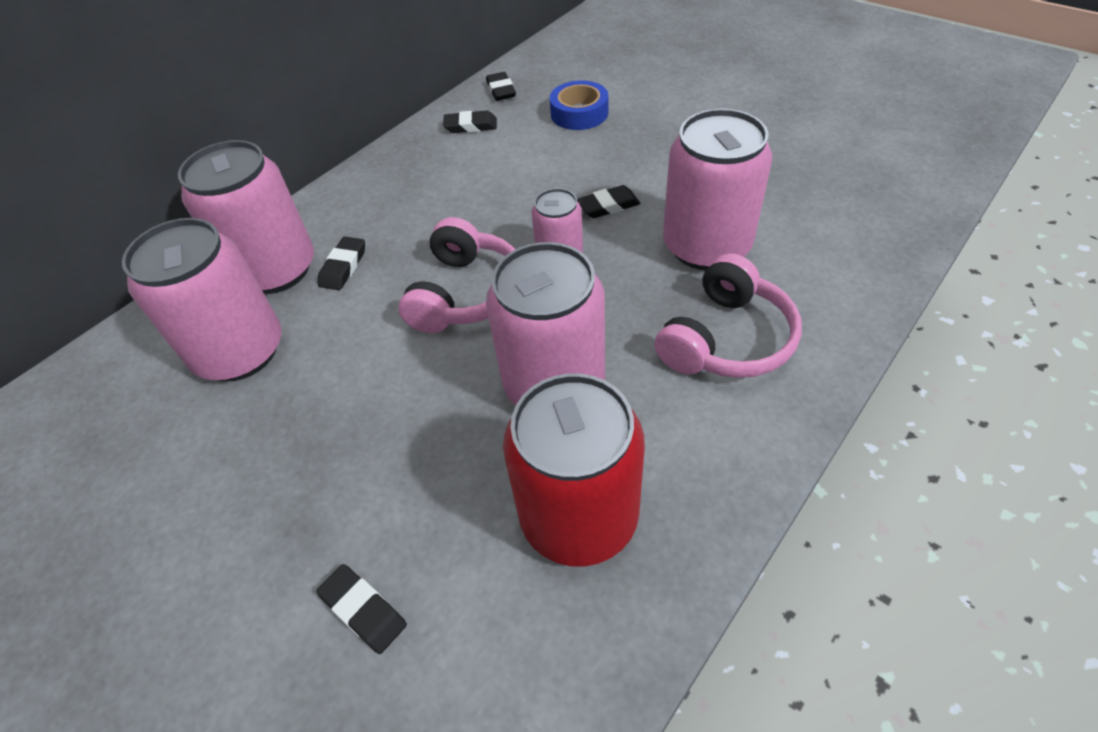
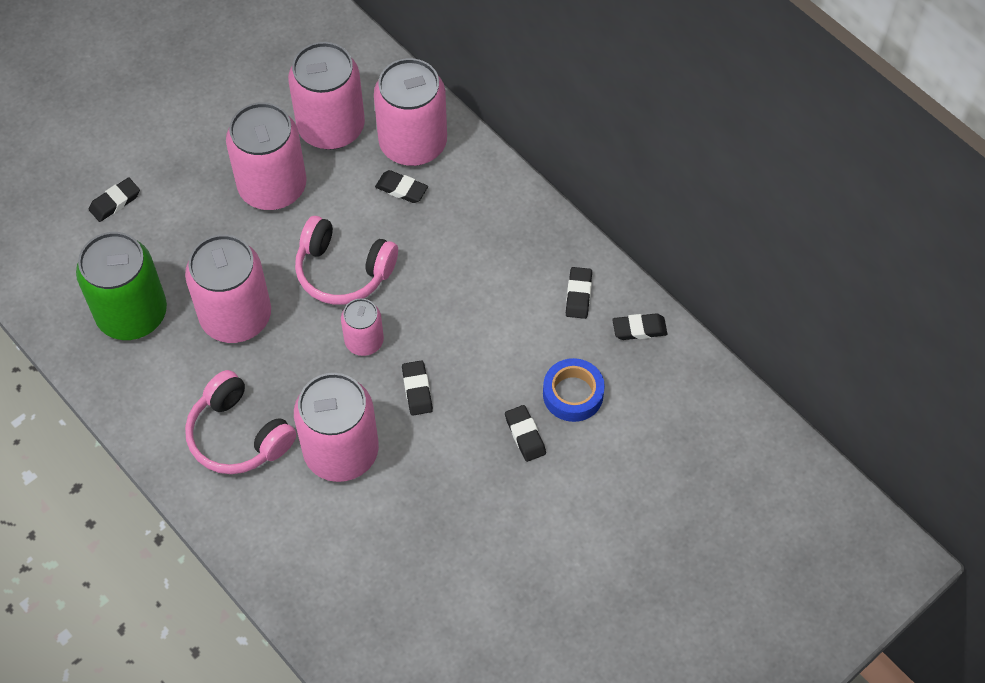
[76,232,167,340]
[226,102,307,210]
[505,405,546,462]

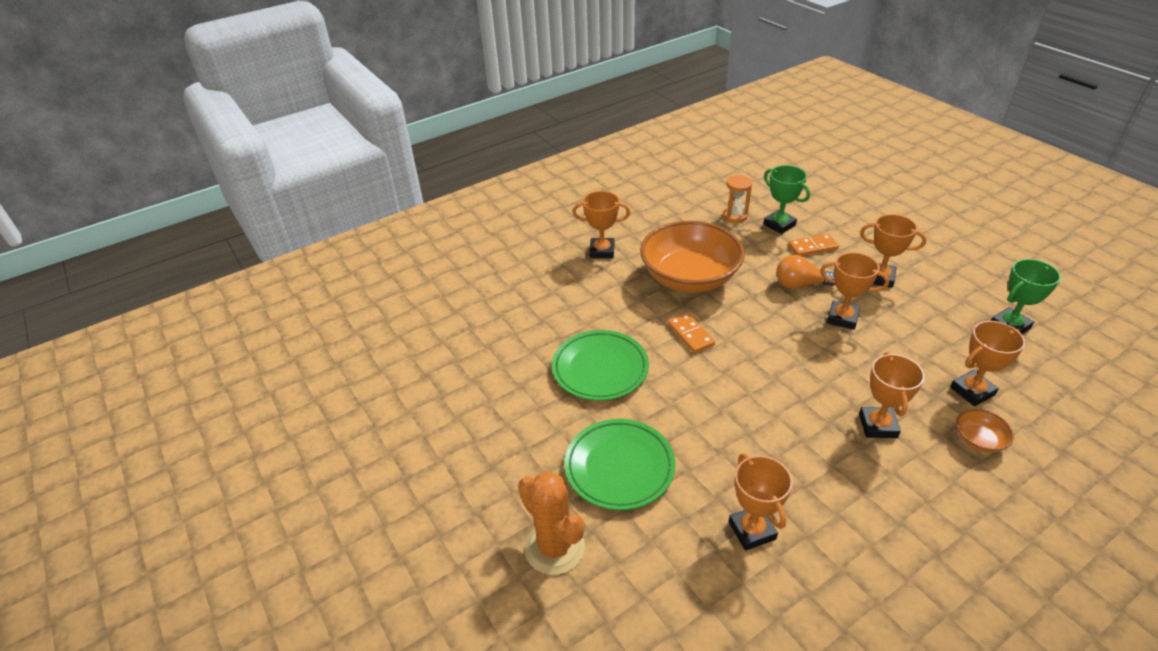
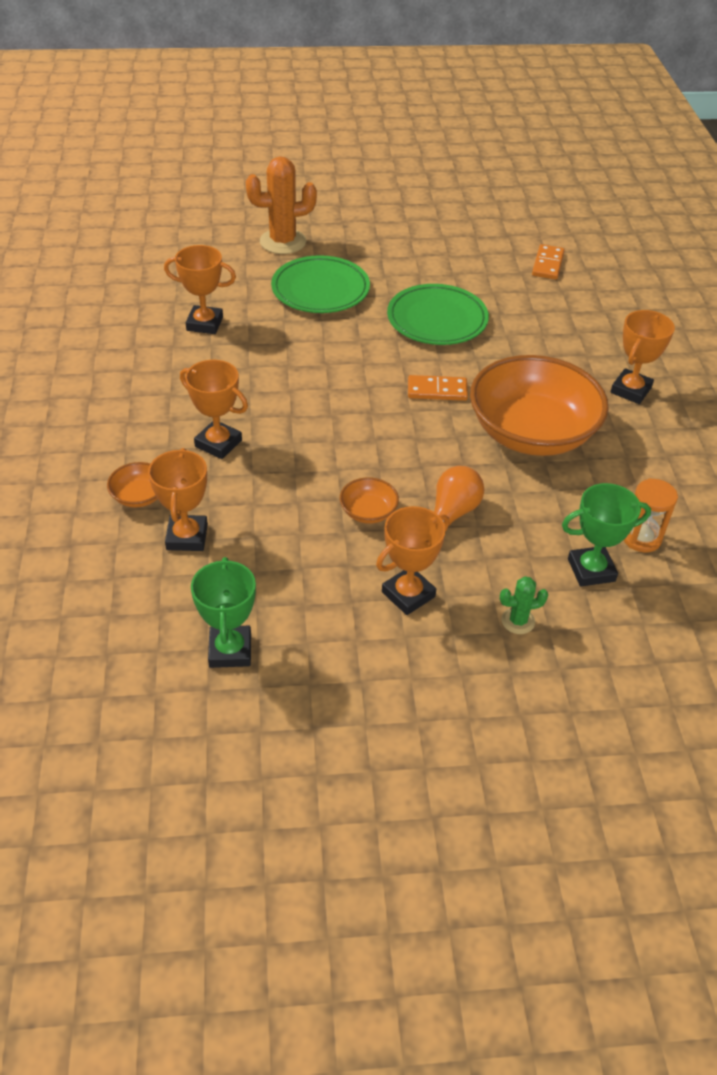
[532,244,565,280]
[340,477,399,524]
[500,576,548,634]

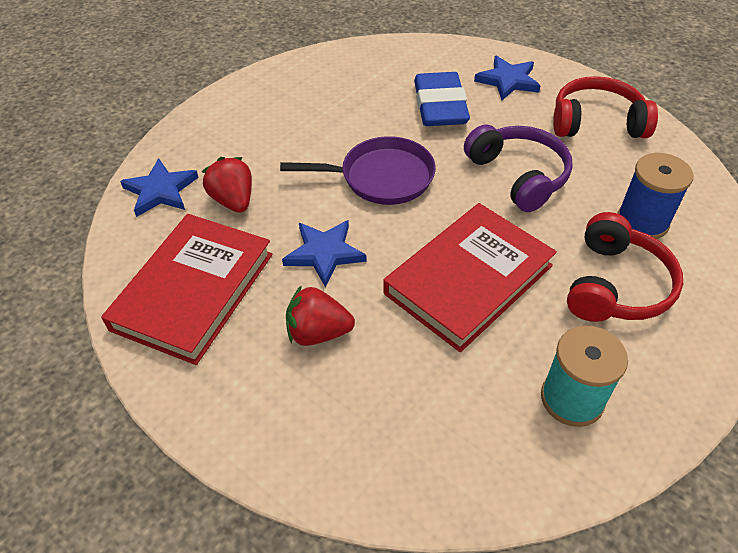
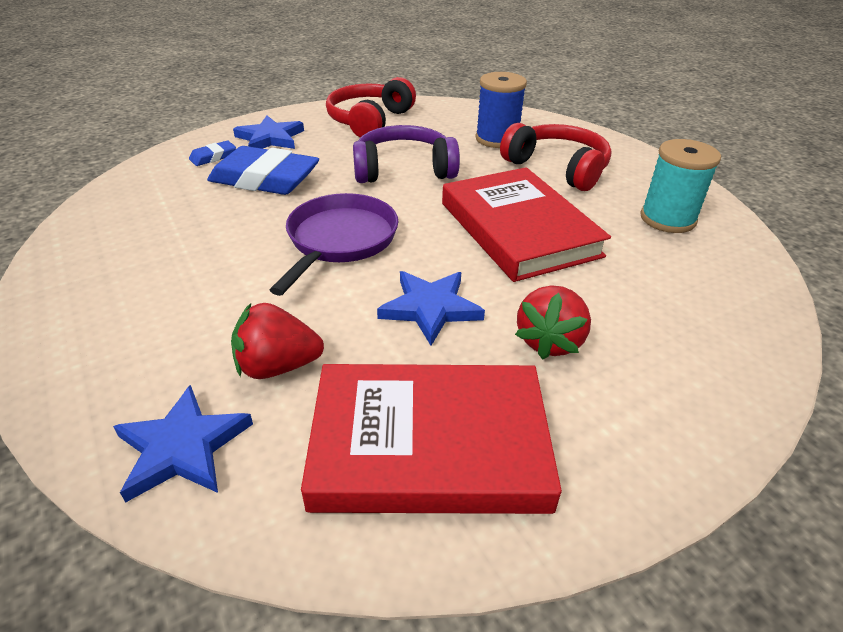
[301,364,562,514]
[189,141,236,166]

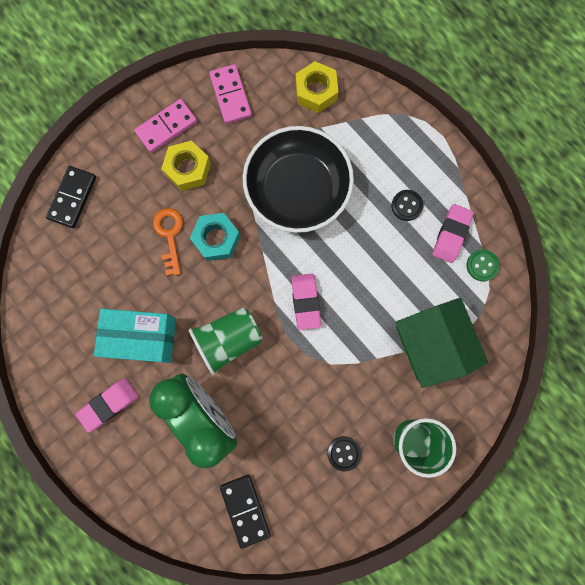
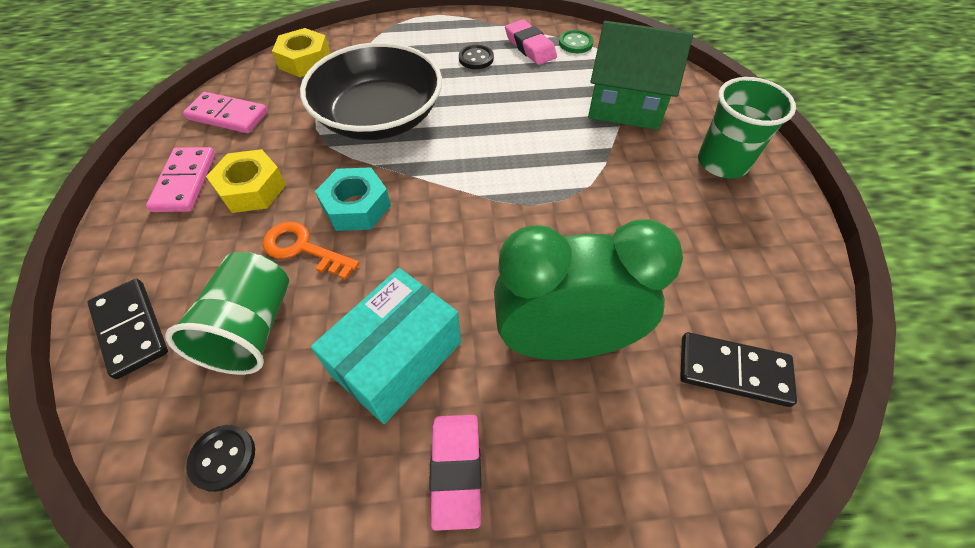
[291,274,321,330] (first image)
[165,252,289,375]
[186,425,255,492]

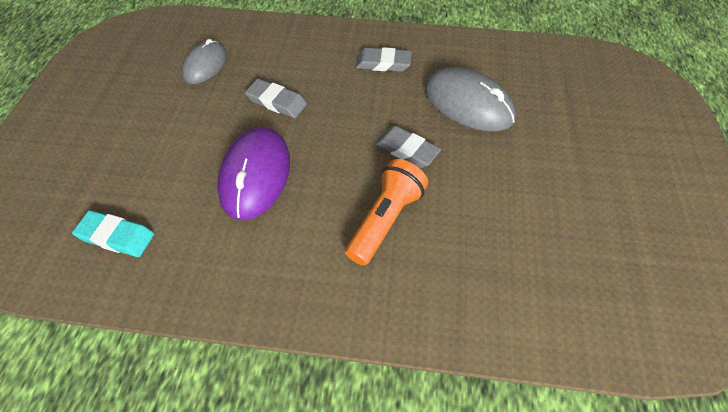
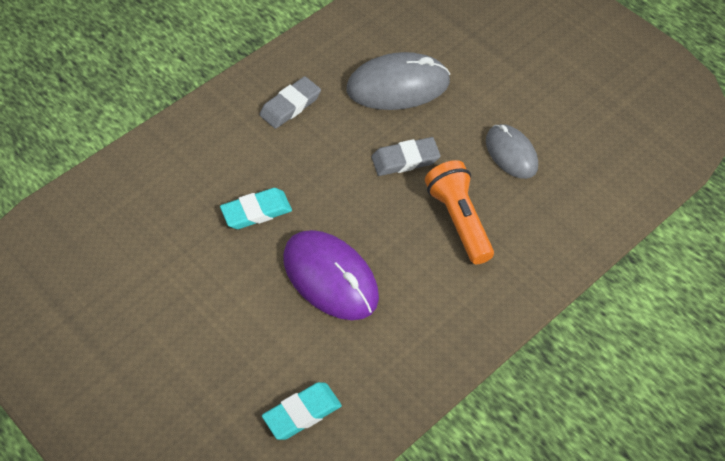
[486,124,538,179]
[220,188,292,229]

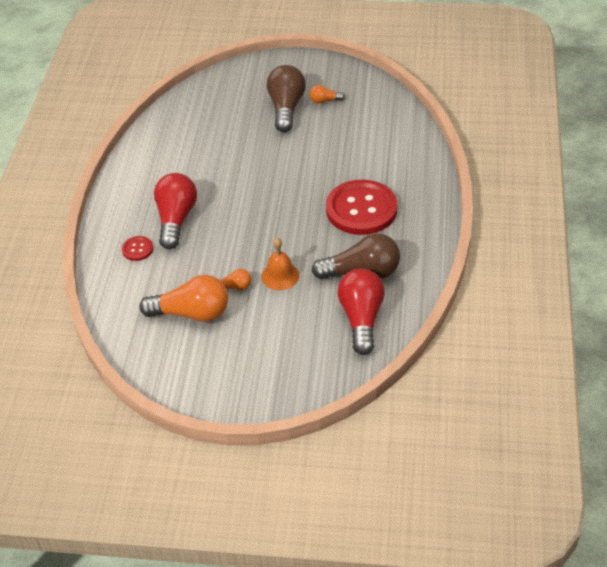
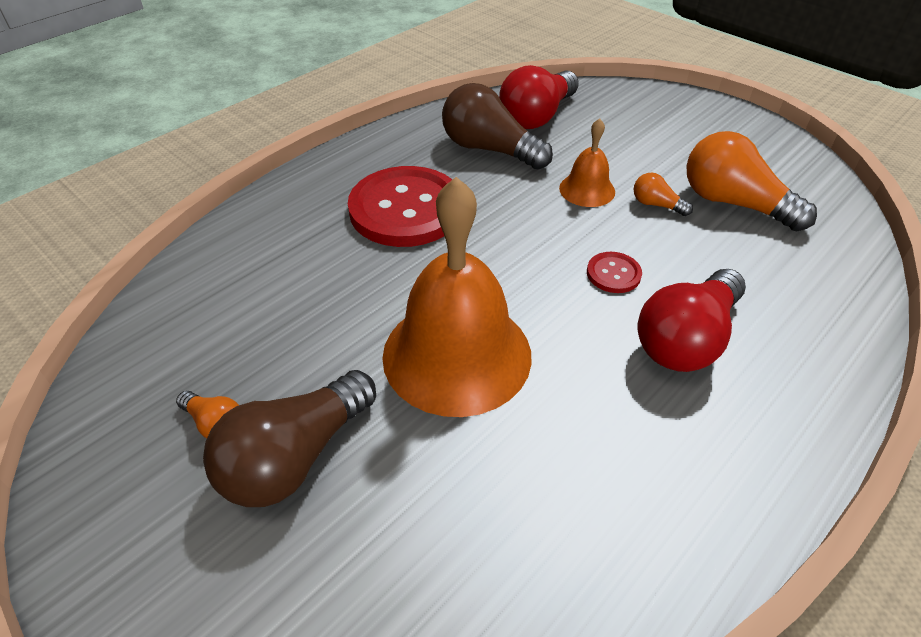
[587,252,642,293]
[382,177,532,417]

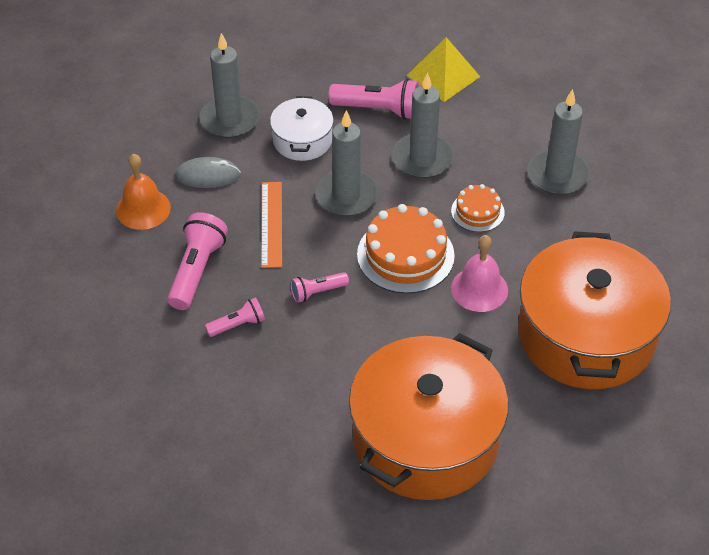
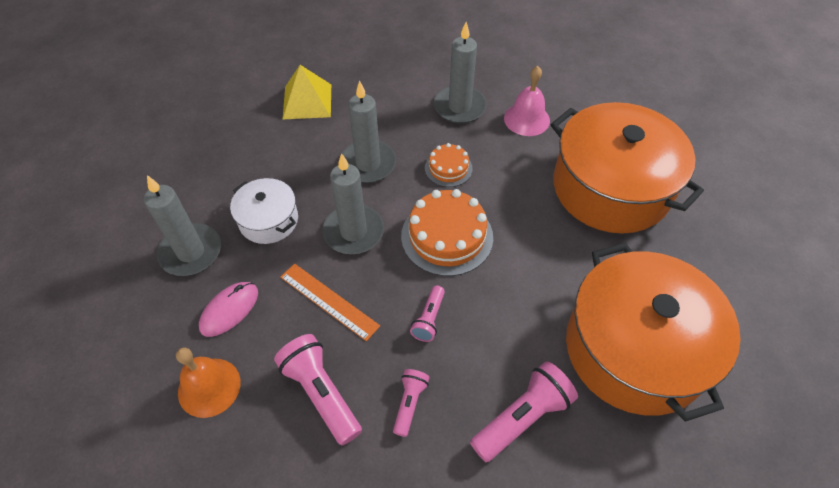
[470,361,578,462]
[199,282,258,337]
[504,66,550,136]

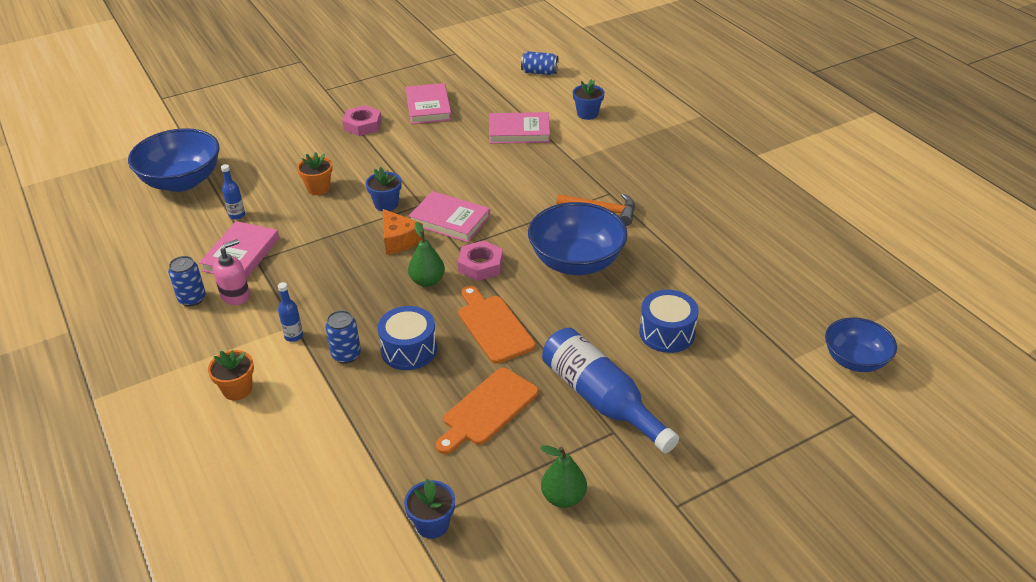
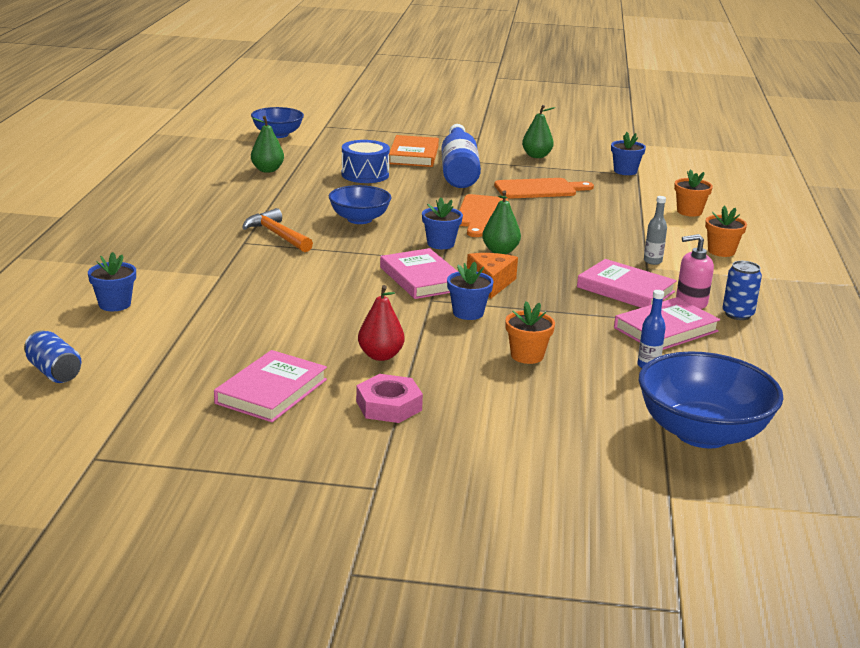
[577,259,677,308]
[329,185,392,224]
[422,198,463,249]
[644,196,667,265]
[377,306,437,370] (first image)
[325,310,361,364] (first image)
[251,116,284,173]
[389,135,439,167]
[674,169,713,217]
[358,285,405,361]

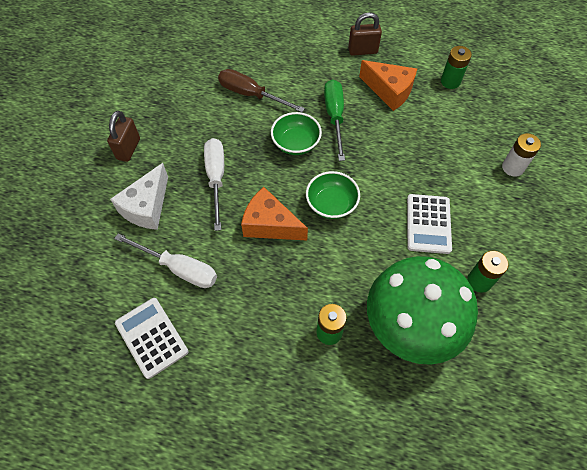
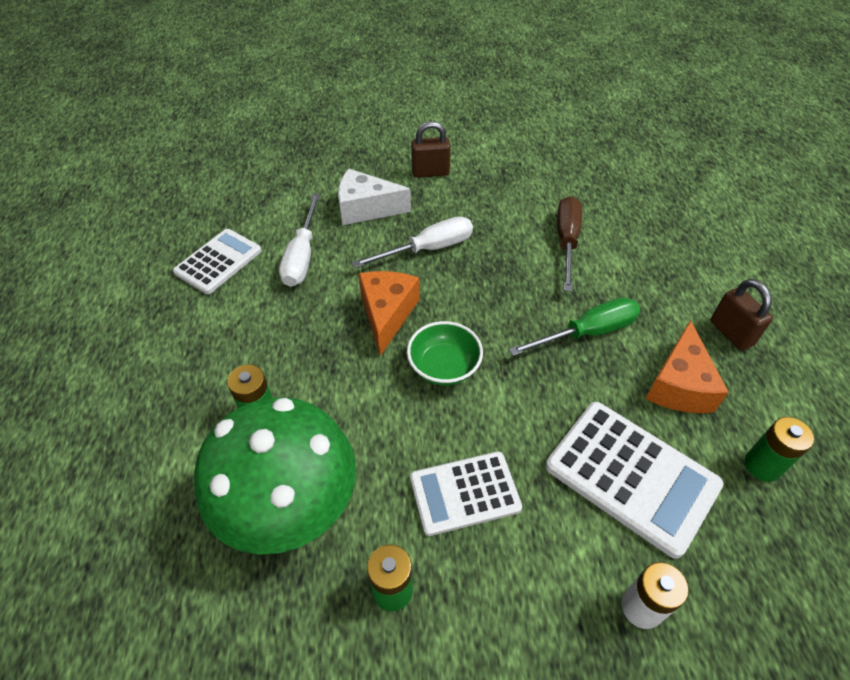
[271,112,322,155] (first image)
[545,402,724,559]

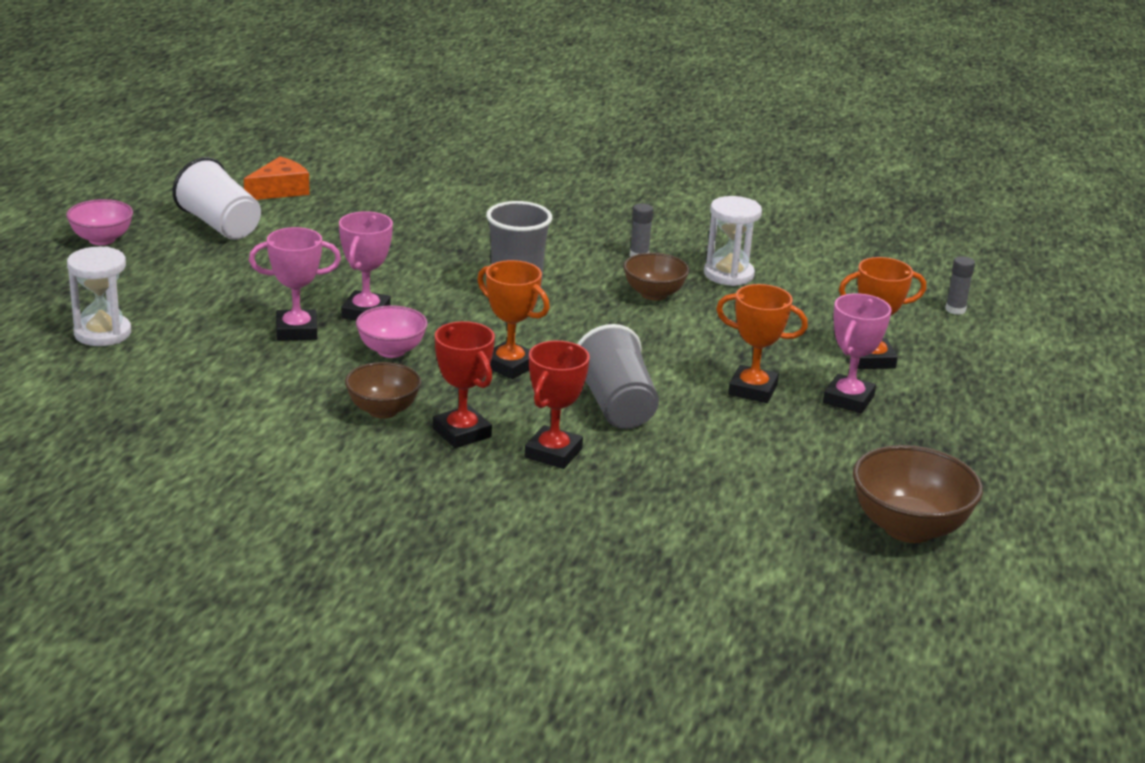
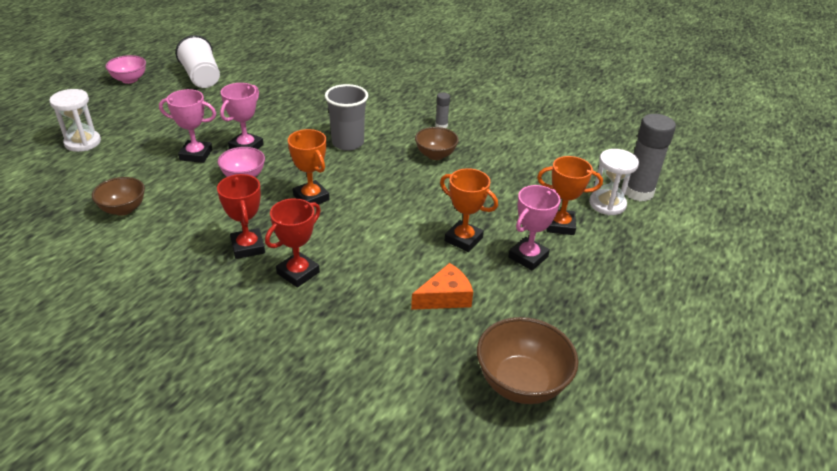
[411,263,473,310]
[589,149,639,215]
[625,114,676,201]
[577,324,659,429] (first image)
[92,177,145,216]

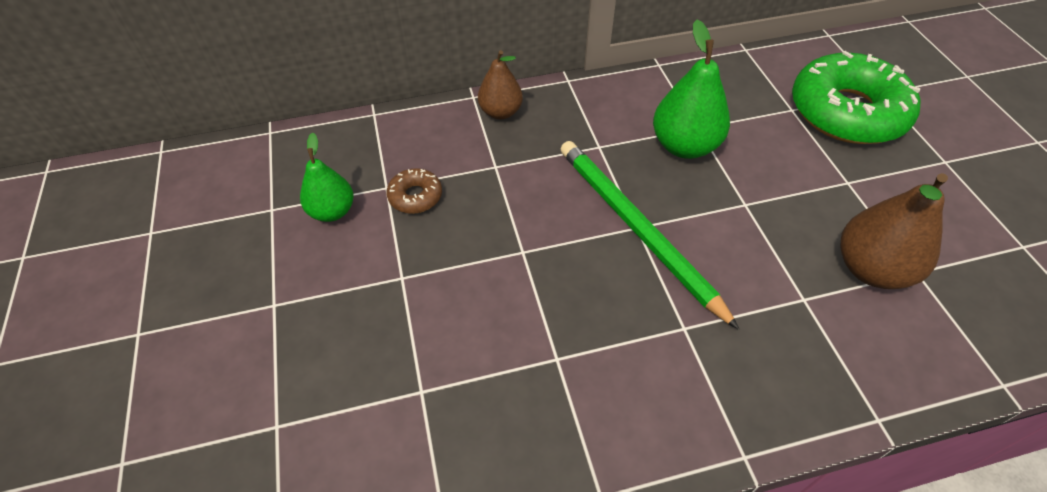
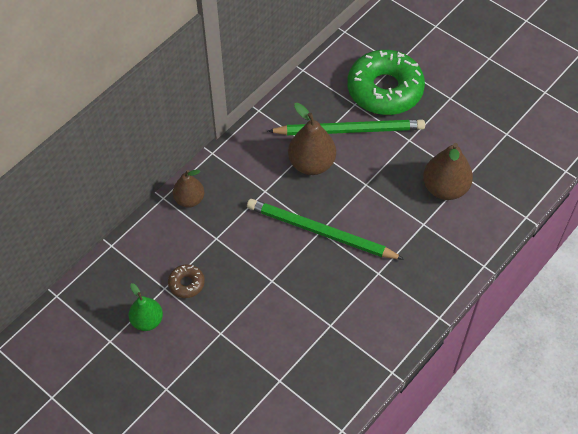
[288,103,336,175]
[268,119,425,135]

